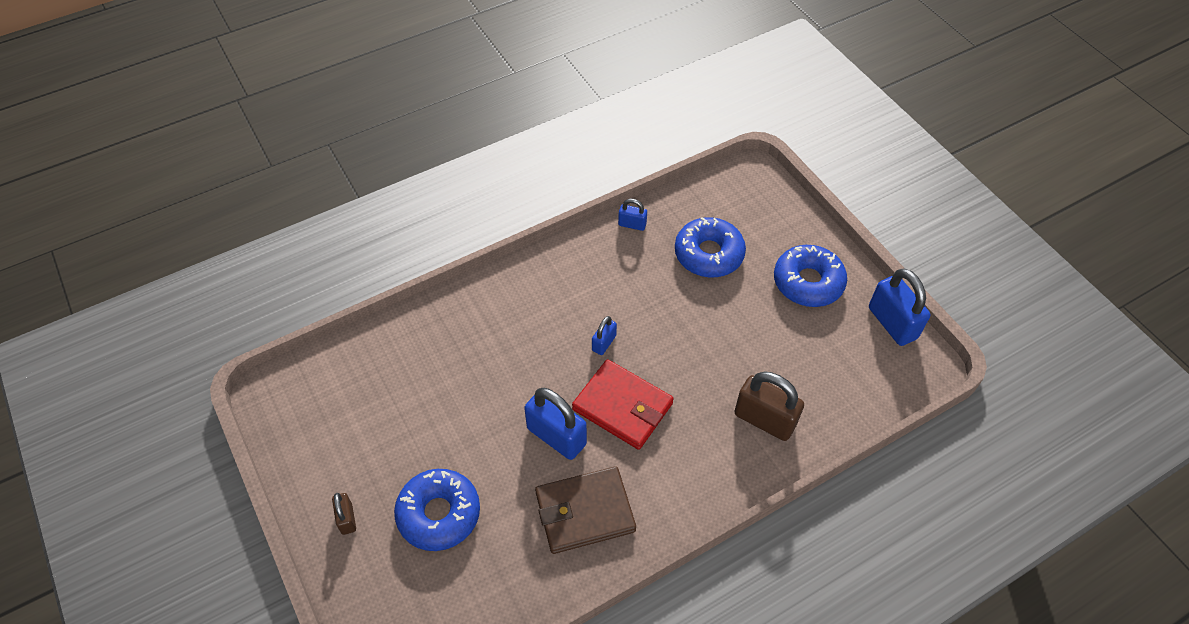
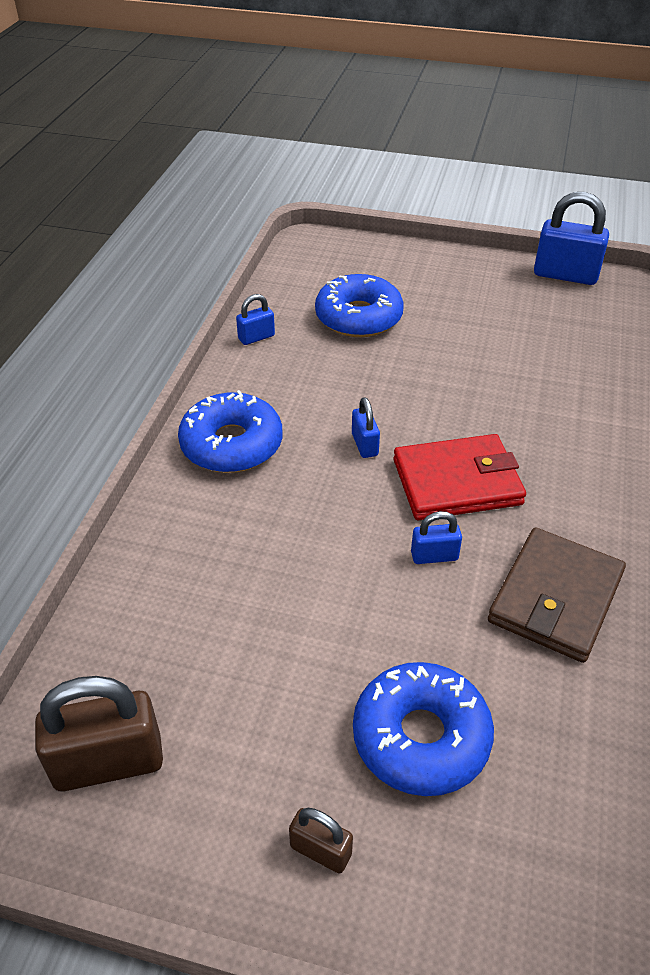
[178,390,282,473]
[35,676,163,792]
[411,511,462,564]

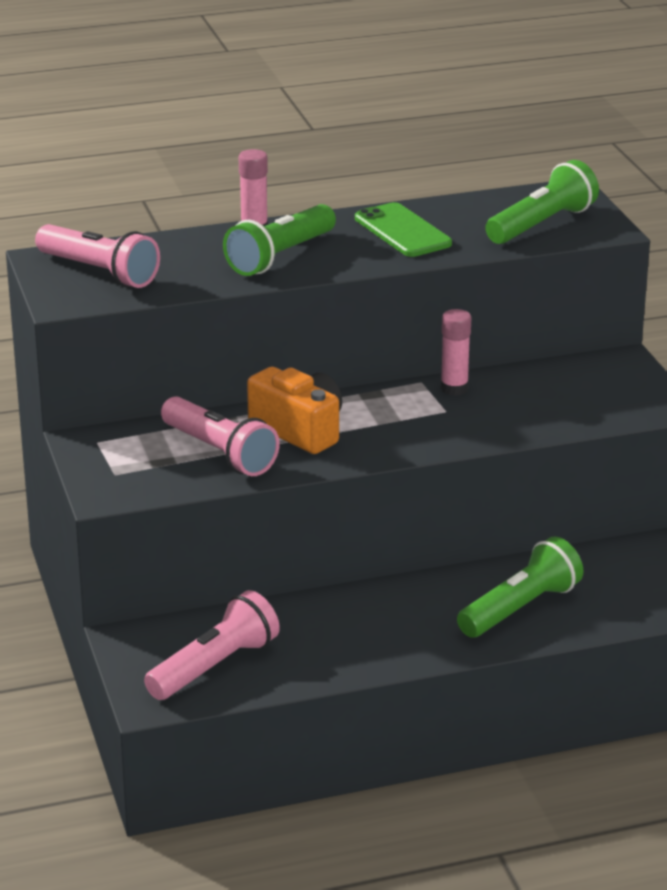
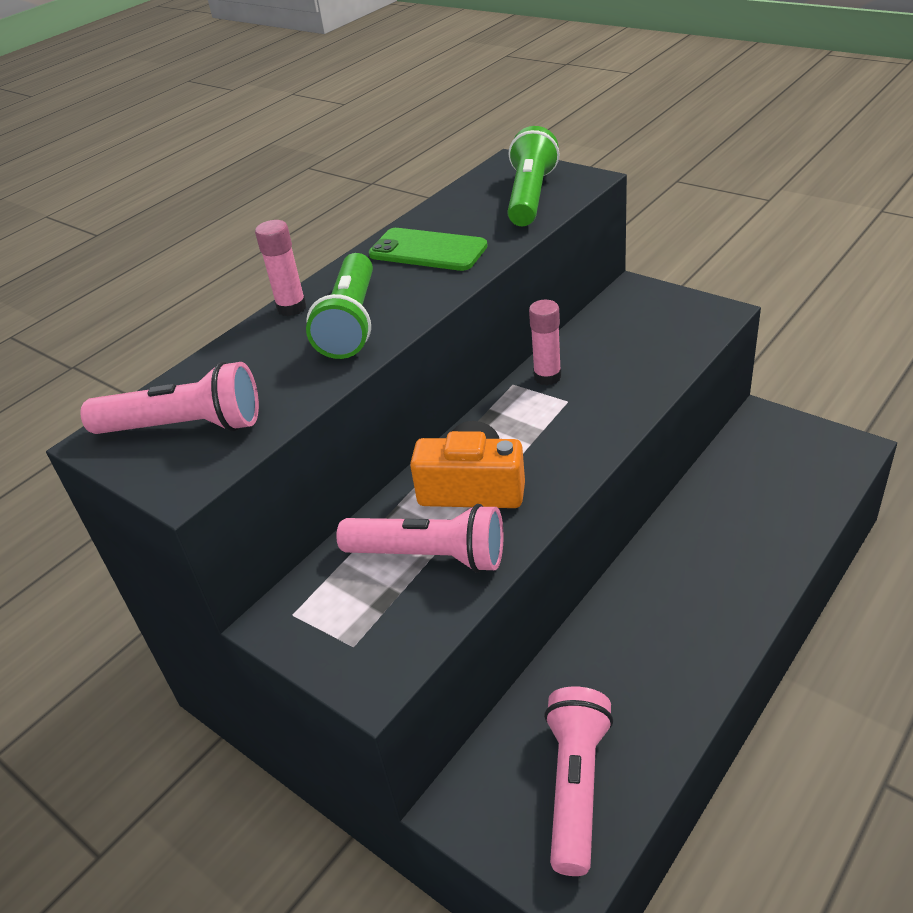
[457,536,584,638] (first image)

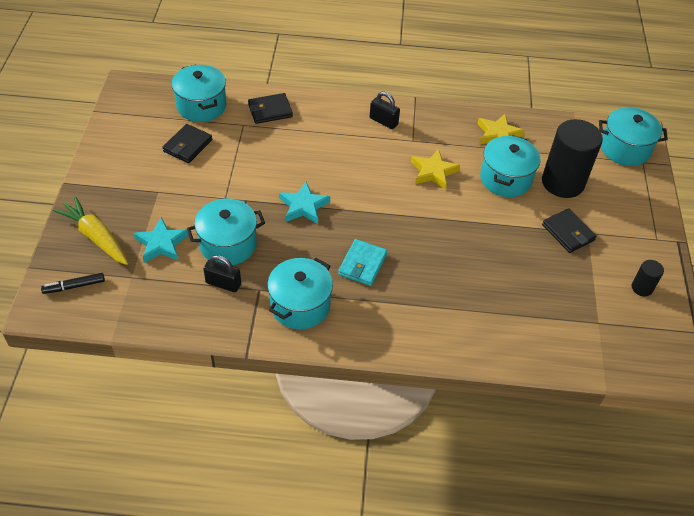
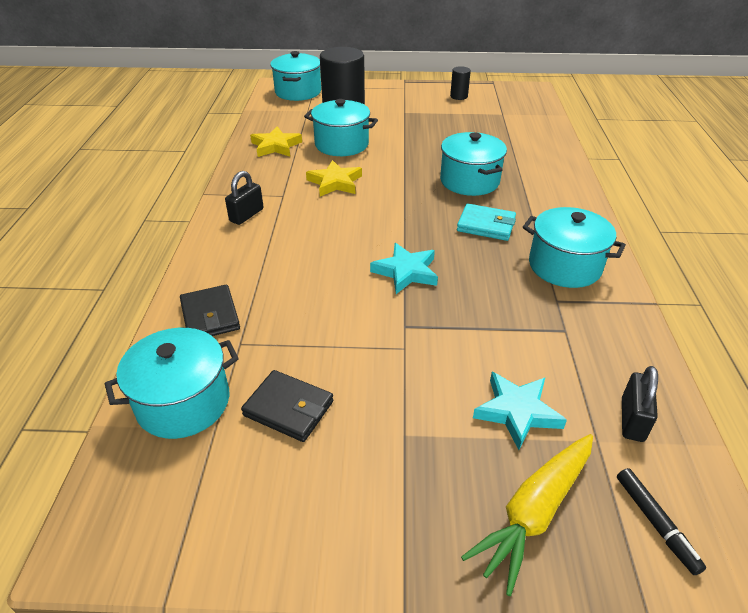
[440,132,507,196]
[542,208,597,253] (first image)
[622,366,658,442]

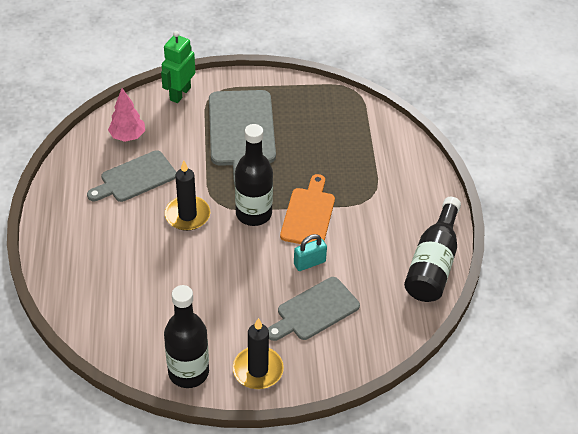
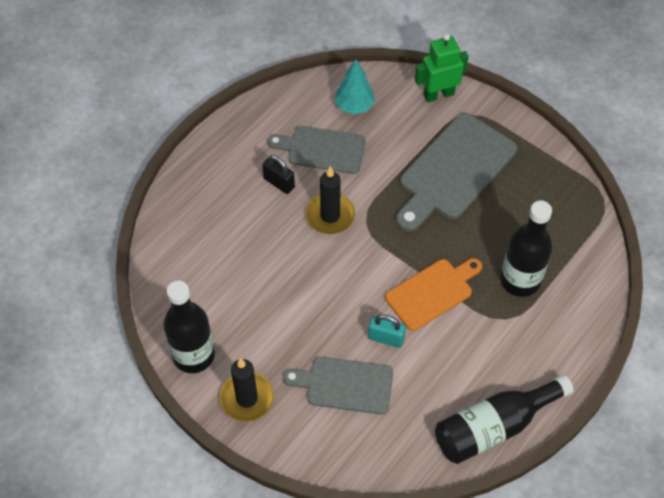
[334,60,375,114]
[500,200,553,297]
[262,155,295,194]

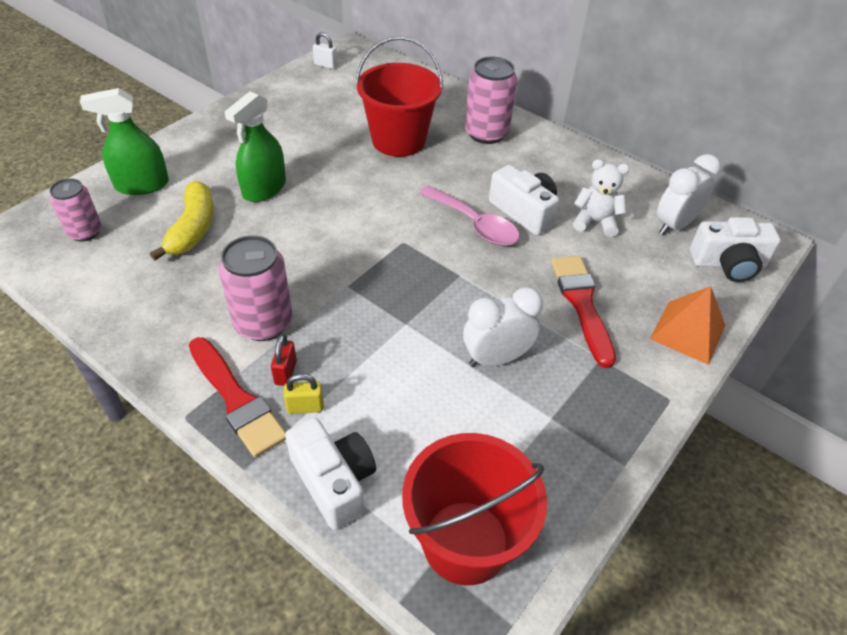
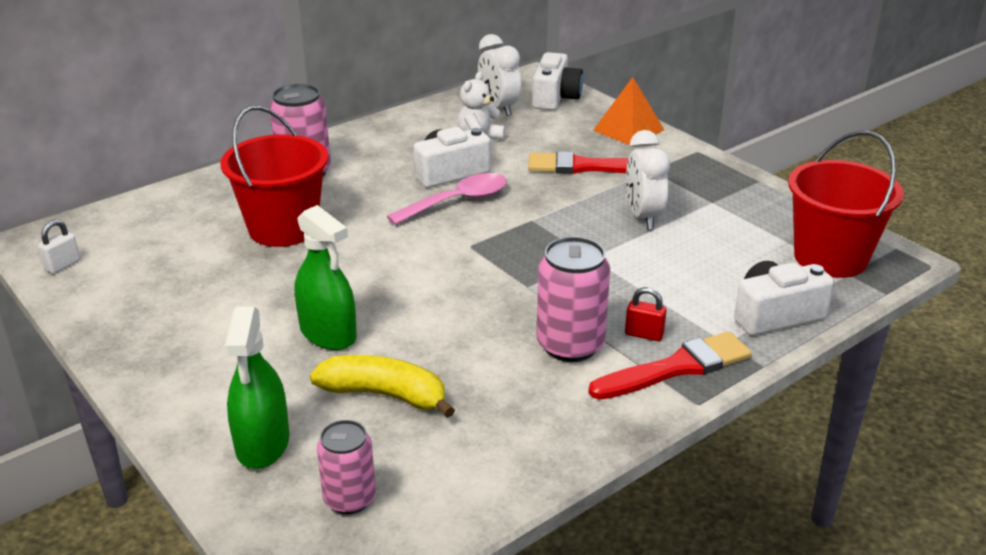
[284,374,323,414] (first image)

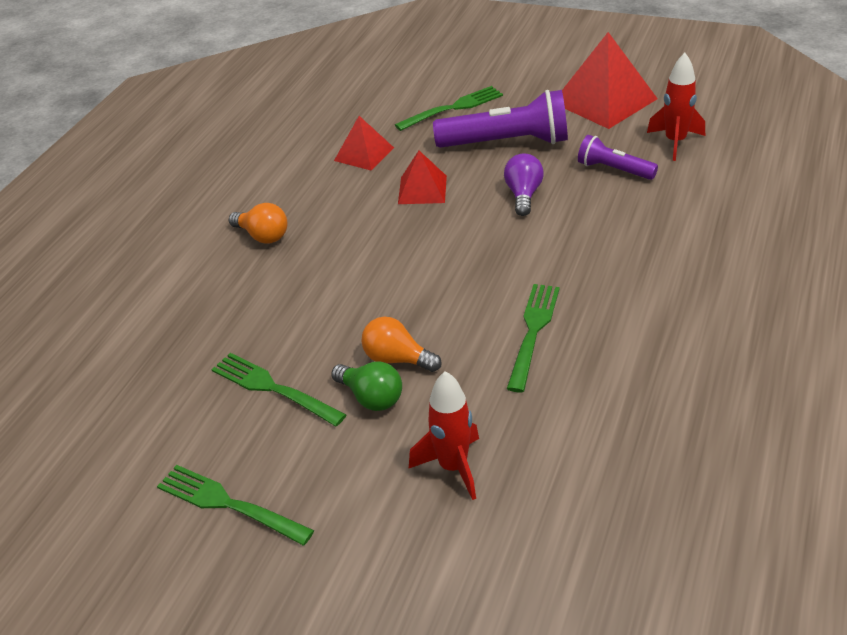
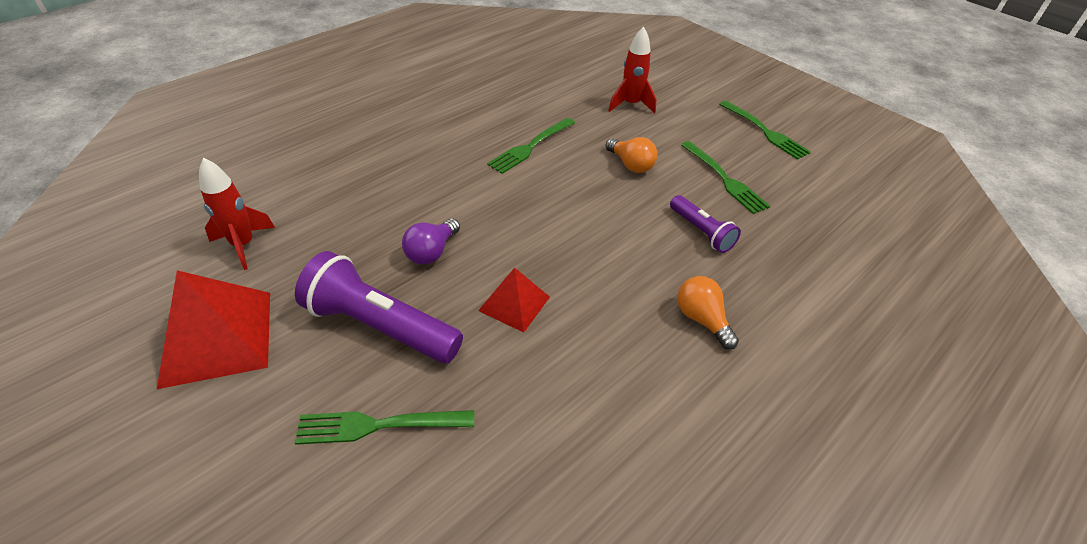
[334,116,394,171] (first image)
[670,195,741,253]
[331,362,402,411] (first image)

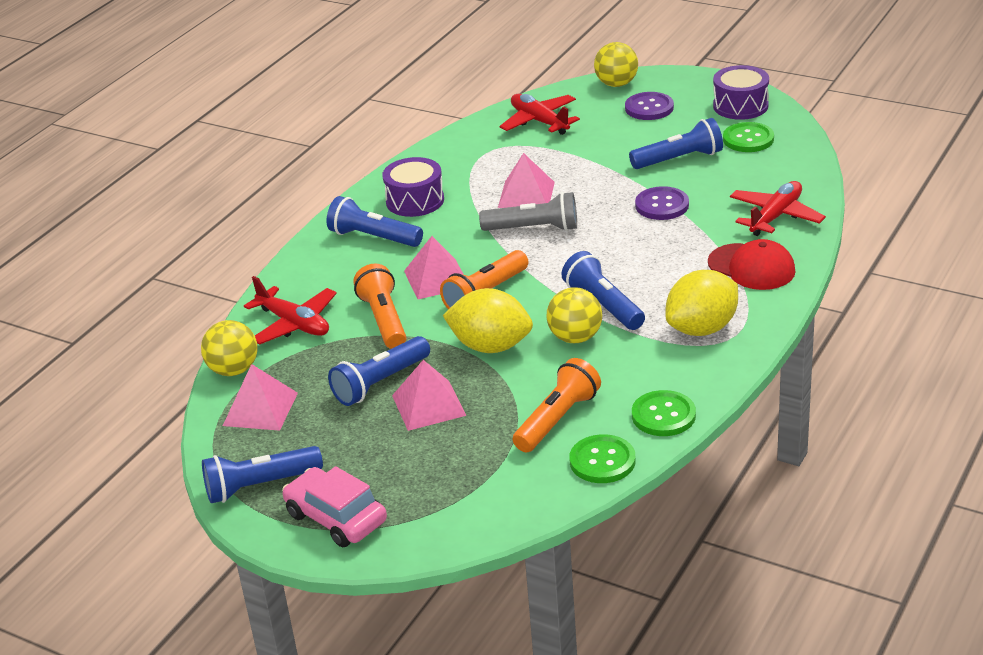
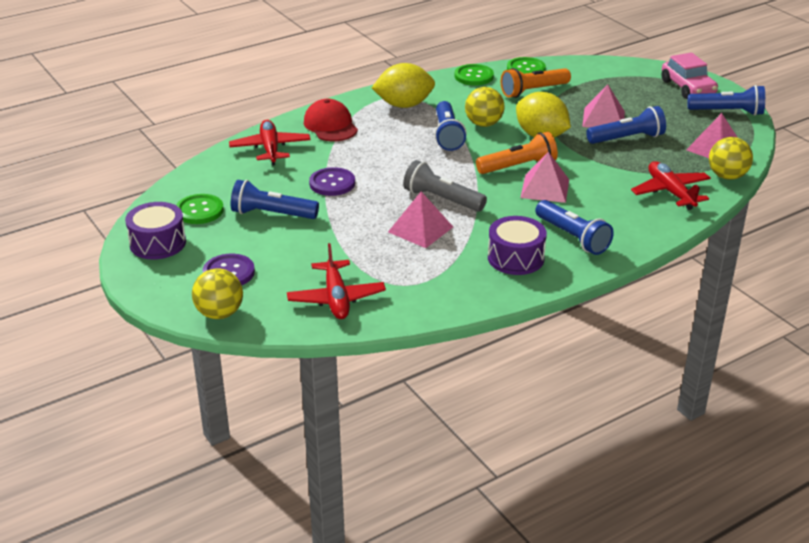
[229,120,311,165]
[353,264,406,349] (first image)

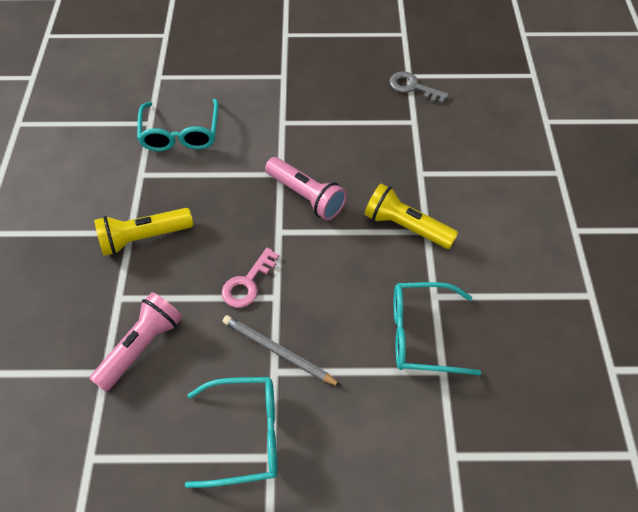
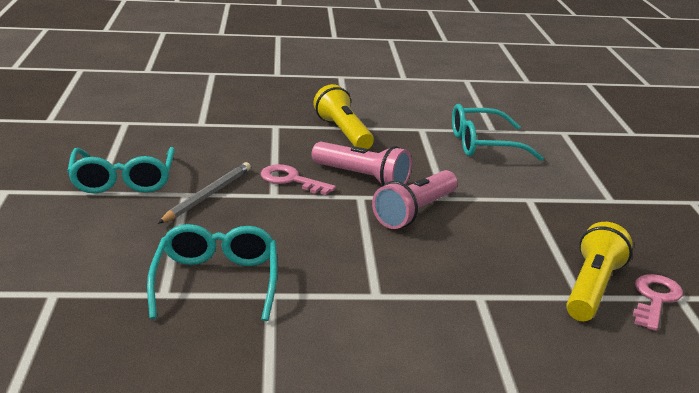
[633,274,683,331]
[566,222,632,321]
[312,142,412,186]

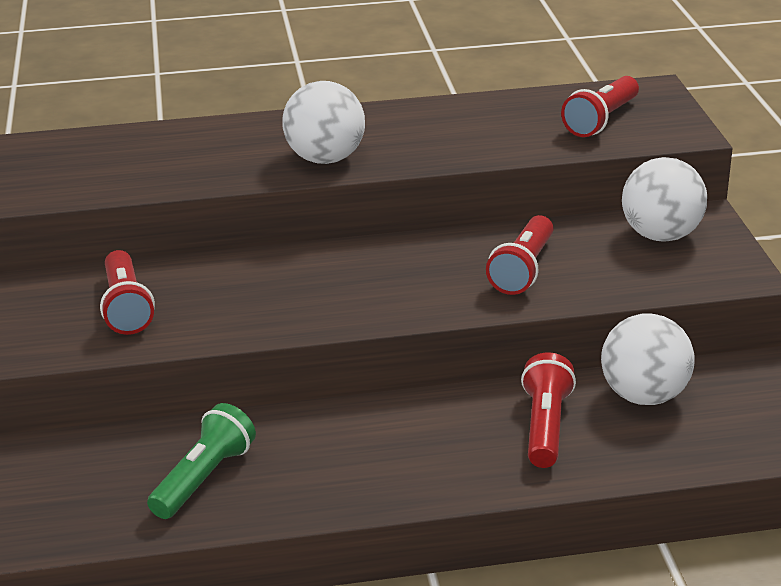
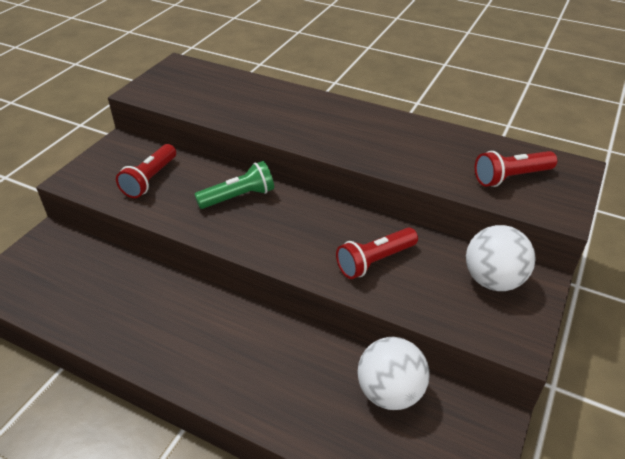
[282,81,365,164] (first image)
[521,352,576,468] (first image)
[194,161,274,209]

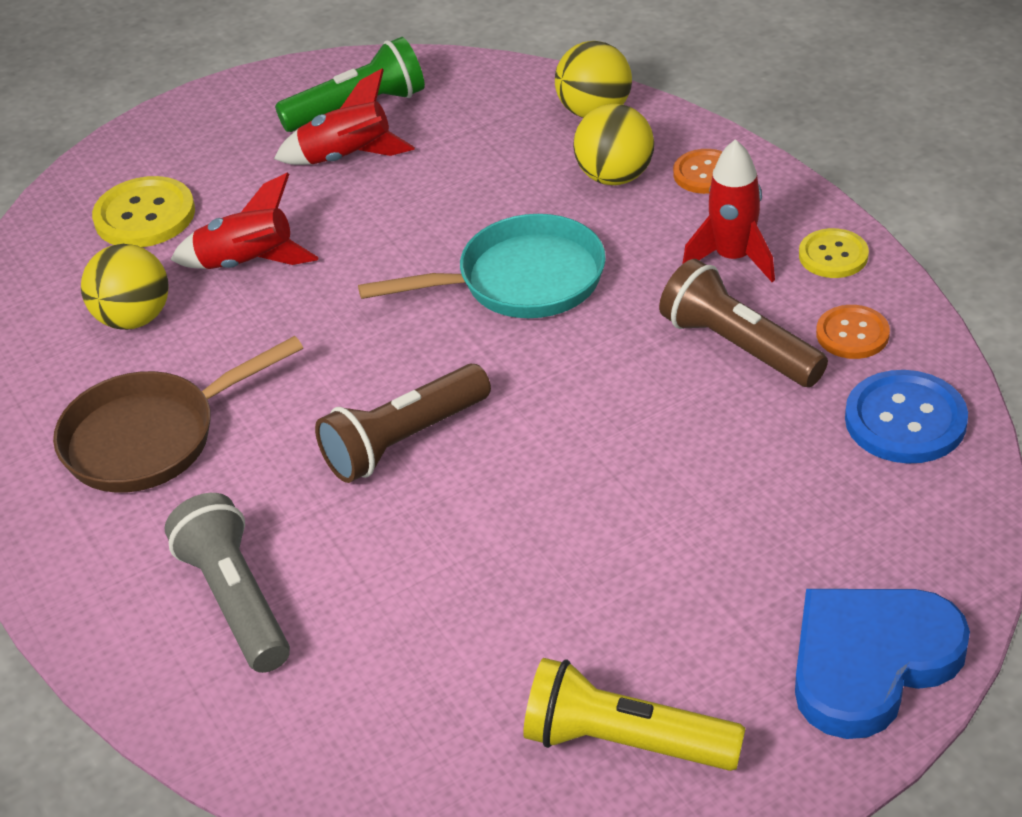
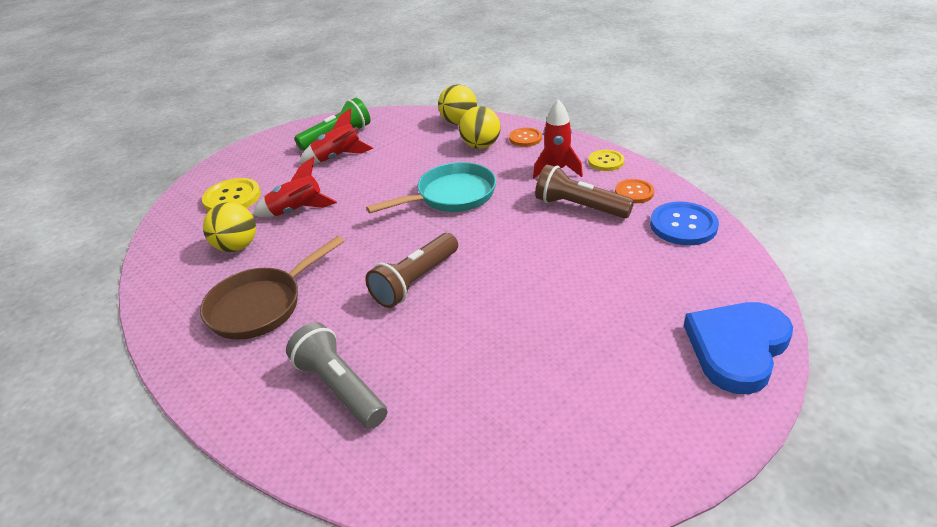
[523,658,746,771] (first image)

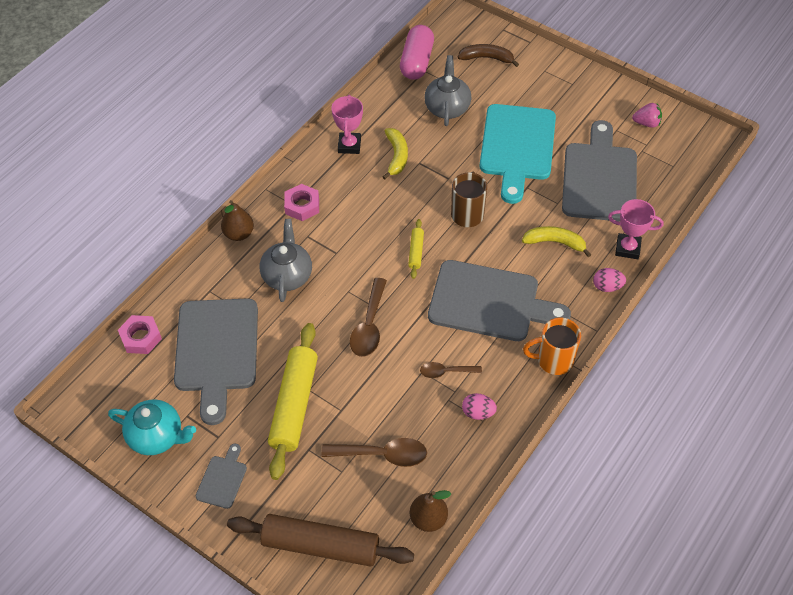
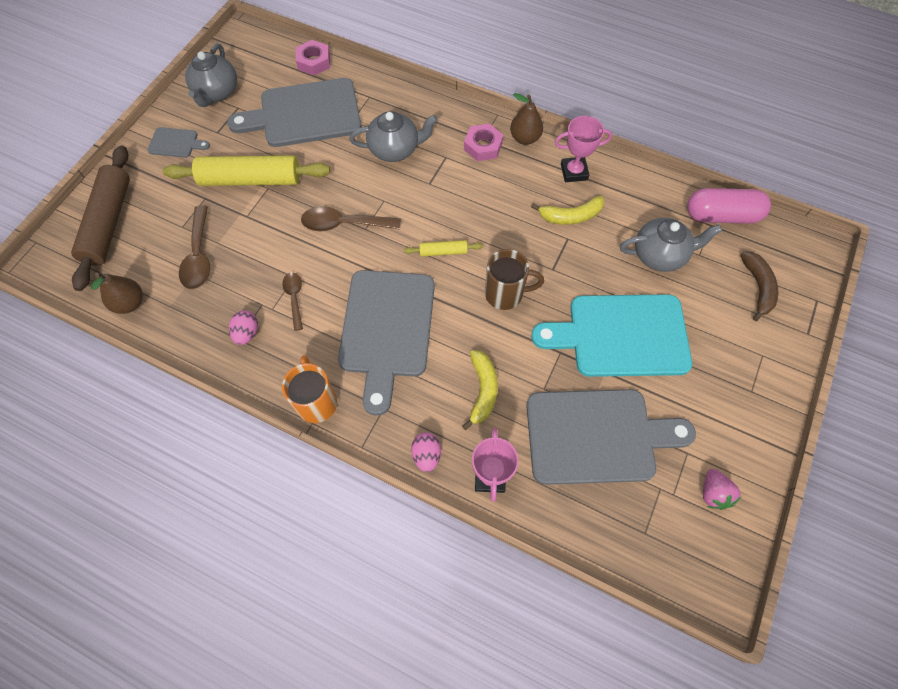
[510,93,543,145]
[185,43,237,107]

